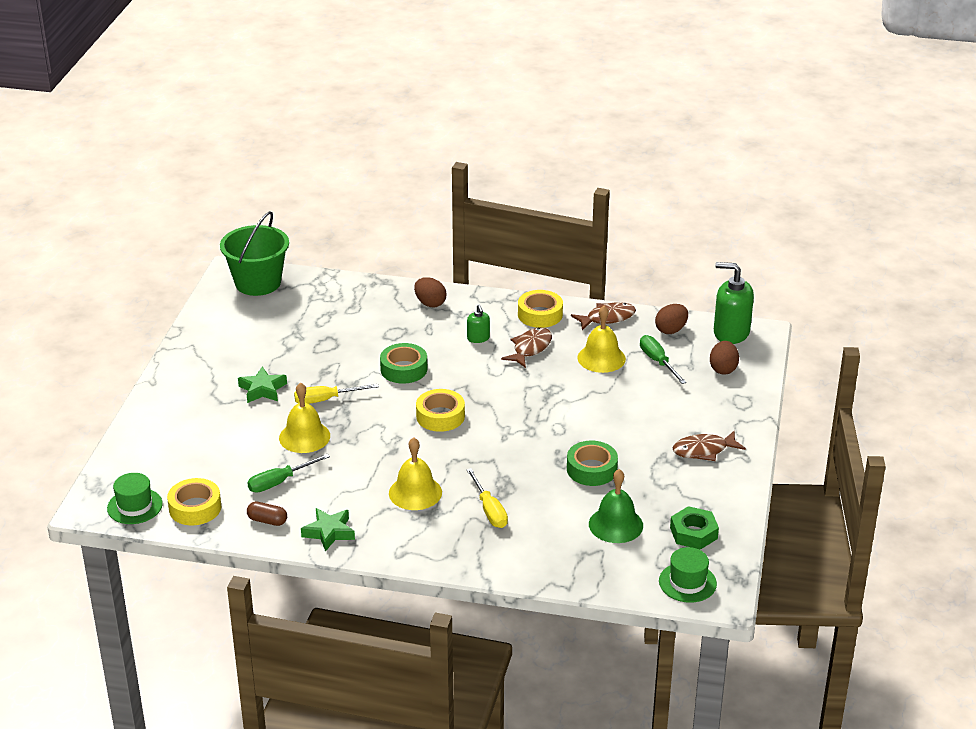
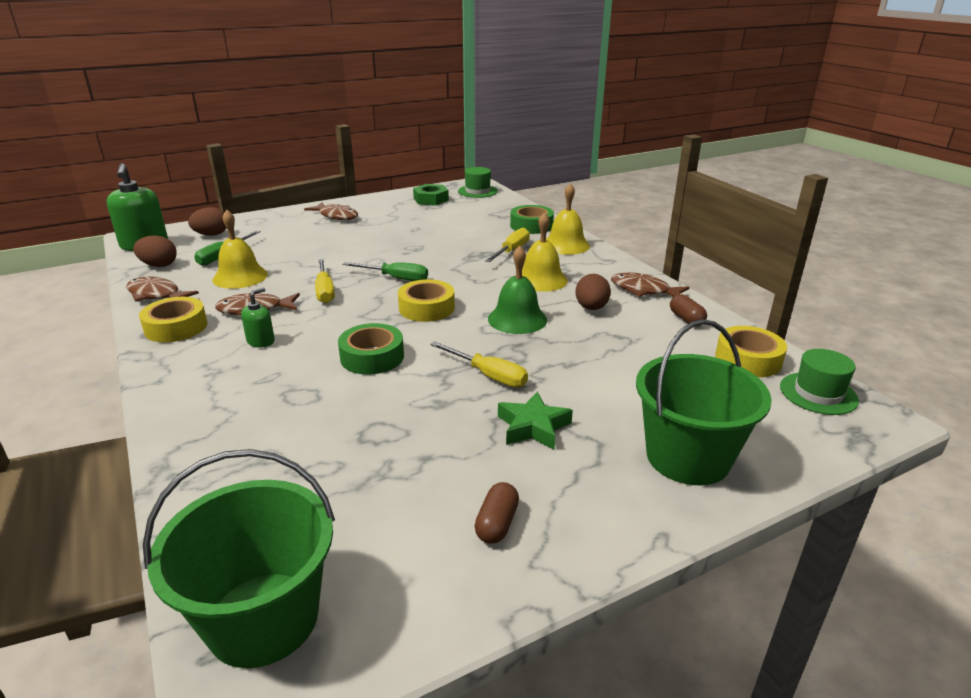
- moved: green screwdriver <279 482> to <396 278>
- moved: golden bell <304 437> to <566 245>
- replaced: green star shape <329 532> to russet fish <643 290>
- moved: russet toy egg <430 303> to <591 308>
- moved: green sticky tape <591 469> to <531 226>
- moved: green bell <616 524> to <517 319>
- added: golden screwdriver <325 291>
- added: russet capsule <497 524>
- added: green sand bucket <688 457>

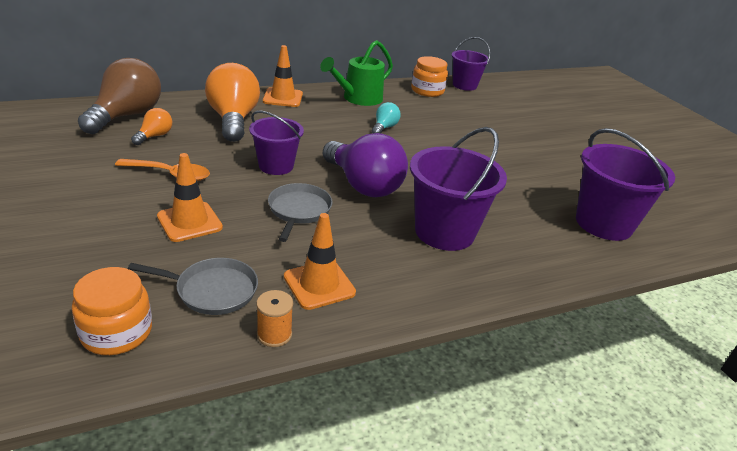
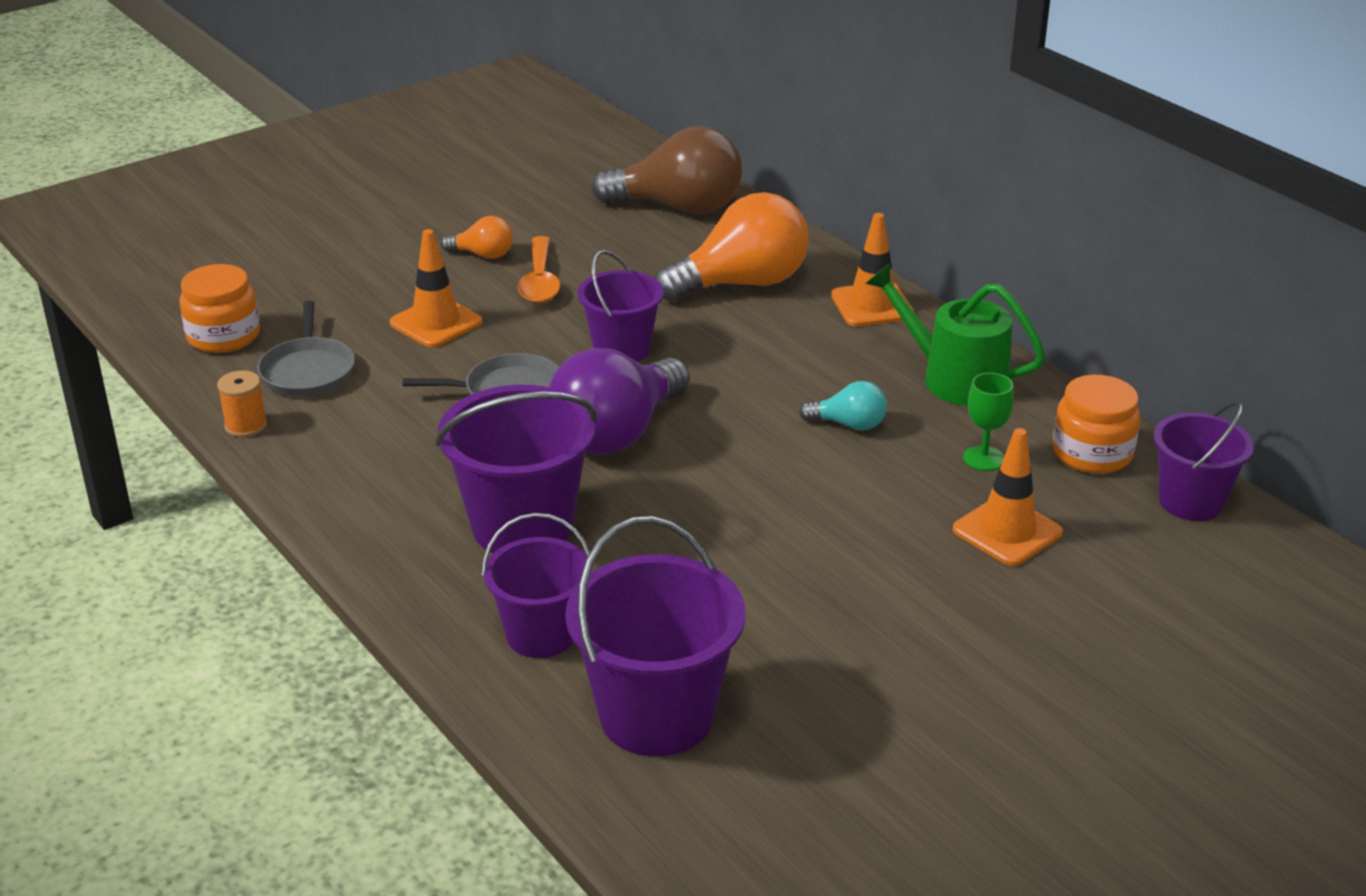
- moved: orange-coloured lightbulb <154 136> to <483 255>
- moved: orange-coloured safety cone <319 284> to <1007 531>
- added: purple sand bucket <541 635>
- added: green wine glass <983 458>

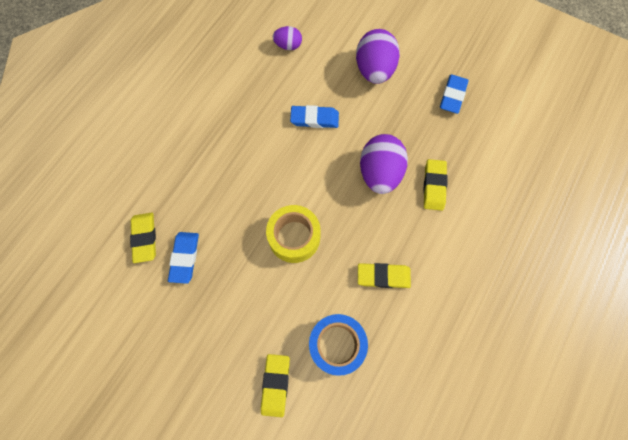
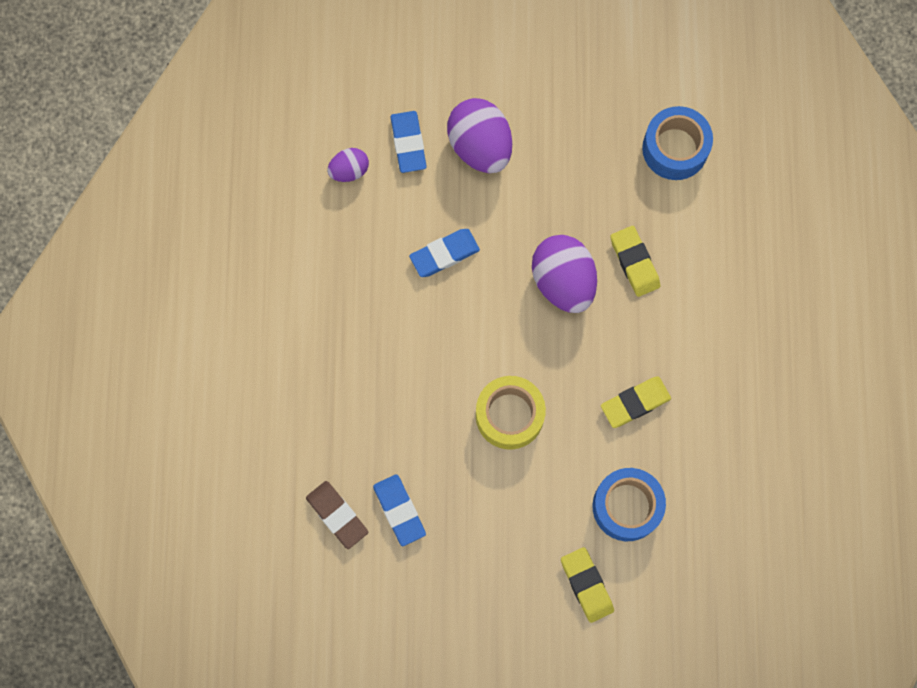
- recoloured: golden gum eraser <144 238> to russet gum eraser <337 515>
- moved: royal blue gum eraser <452 96> to <408 143>
- added: royal blue sticky tape <675 148>

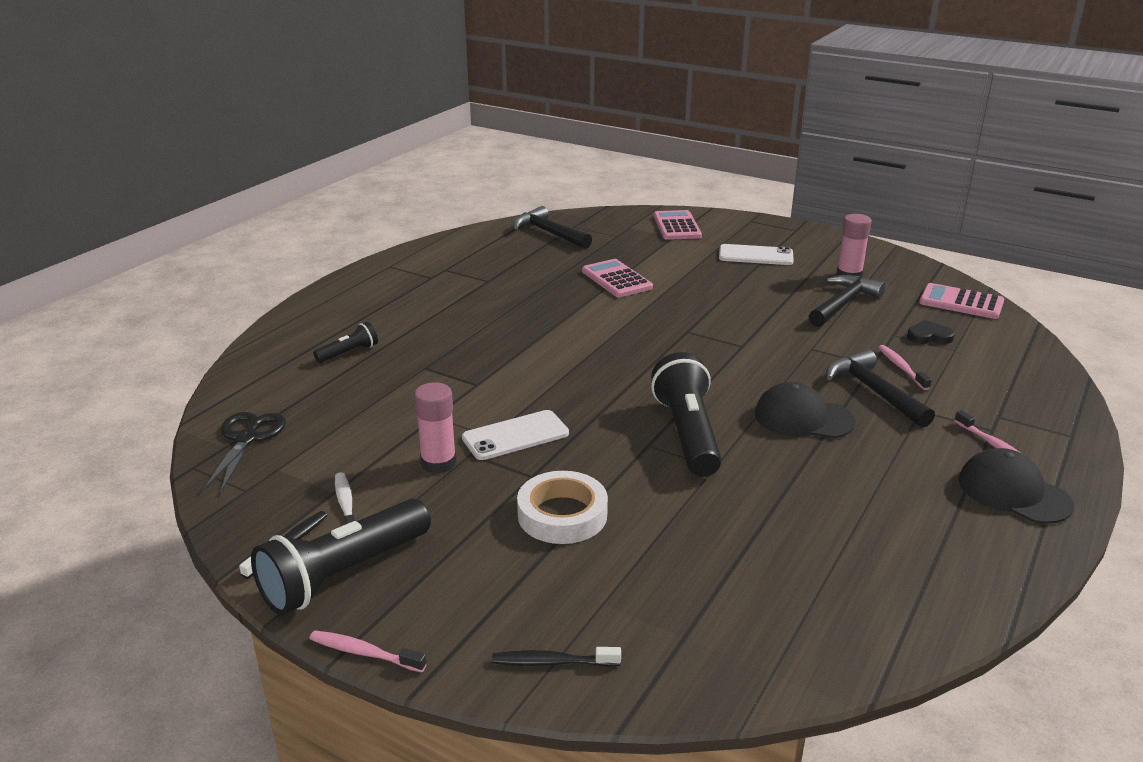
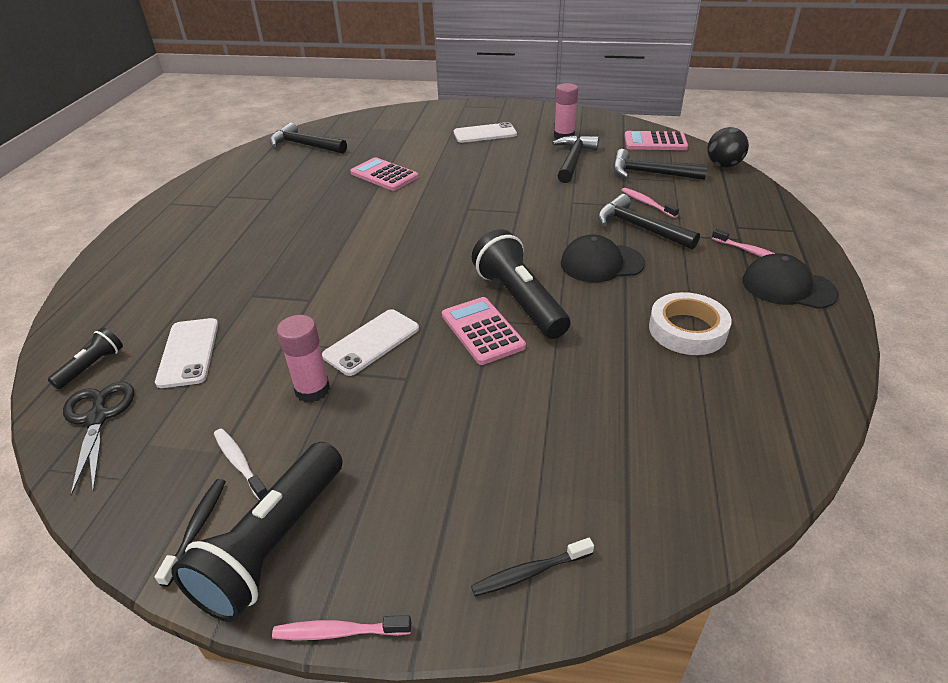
- moved: jet-black pocket torch <349 353> to <92 366>
- moved: white sticky tape <562 515> to <687 330>
- moved: rose-pink adding machine <676 226> to <482 331>
- replaced: jet-black love heart <929 336> to jet-black claw hammer <650 173>
- added: white phone <188 352>
- added: jet-black sphere <723 165>

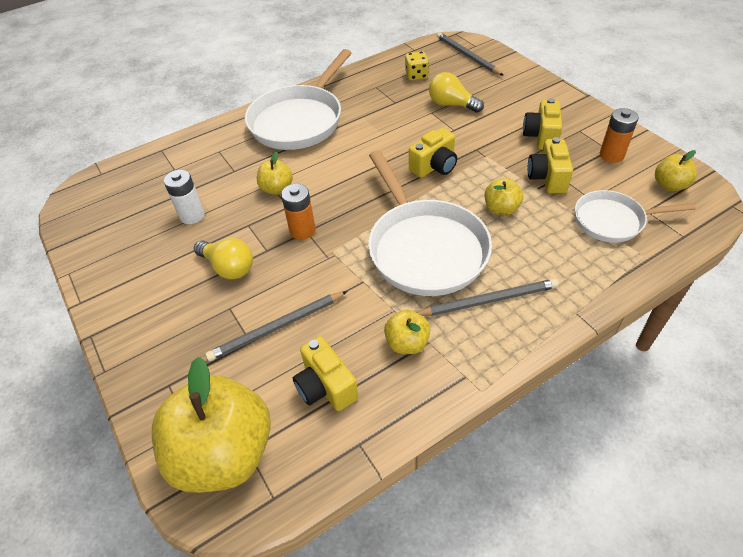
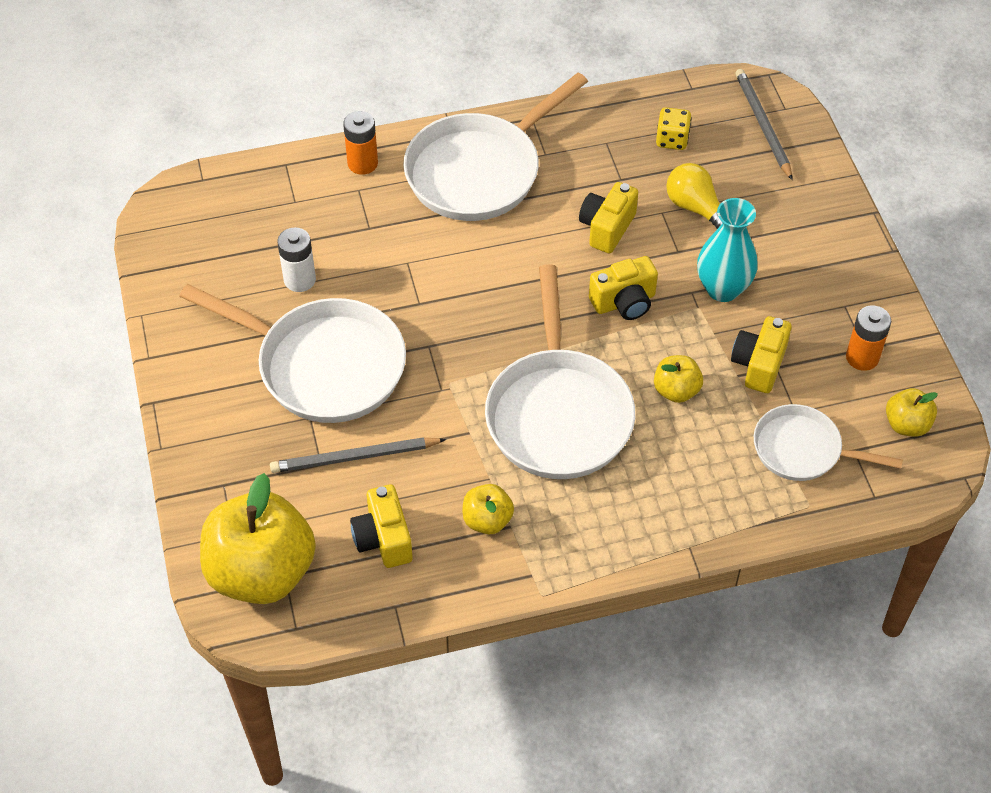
- replaced: golden lightbulb <228 267> to white pan <323 365>
- removed: golden apple fruit <277 189>
- moved: orange-coloured battery <302 230> to <362 163>
- removed: gray pencil <488 300>
- moved: golden camera <541 136> to <607 228>
- added: aqua flower vase <722 289>

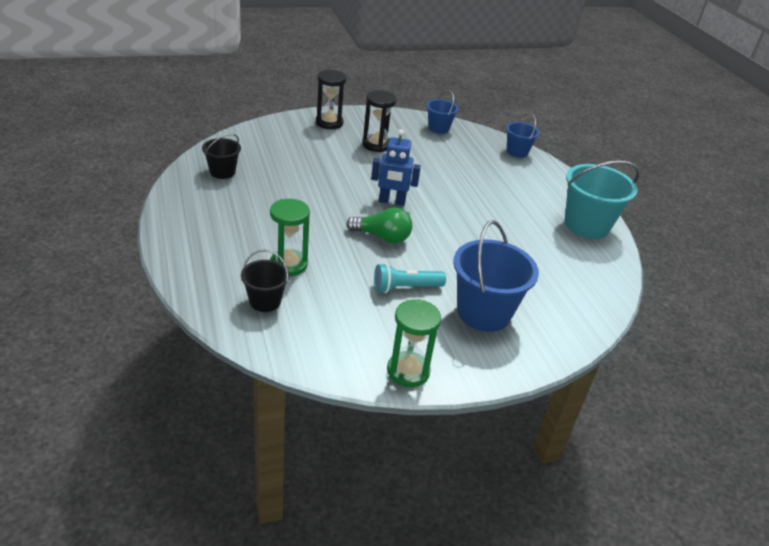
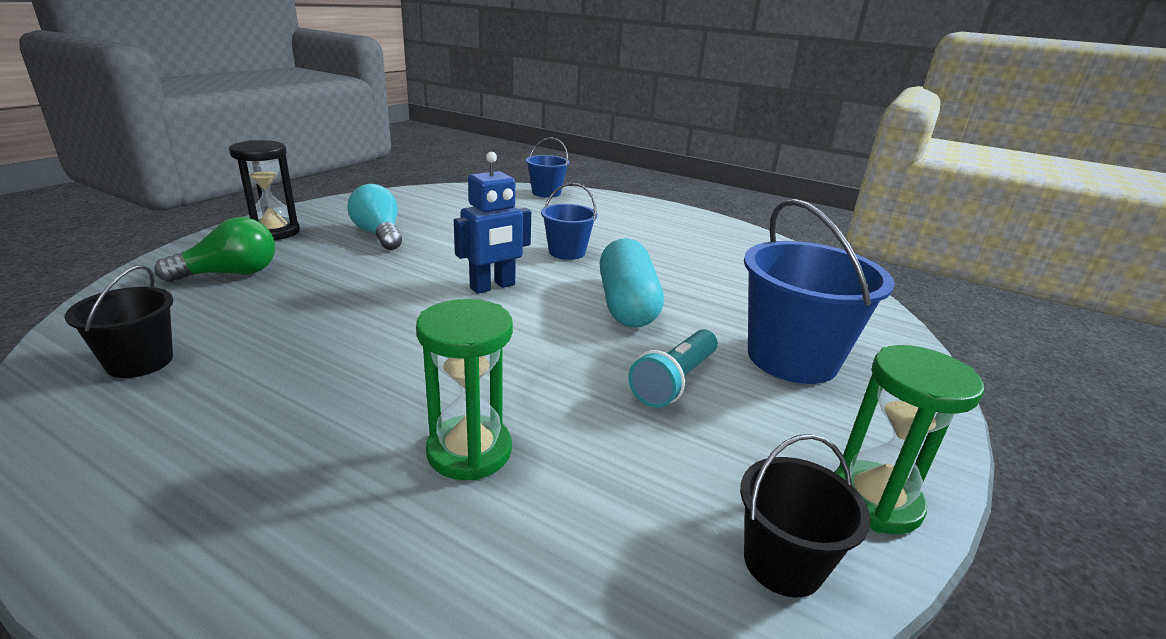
- moved: jet-black sand bucket <265 301> to <782 563>
- moved: green lightbulb <382 237> to <230 274>
- replaced: jet-black hourglass <376 145> to aqua lightbulb <379 234>
- moved: royal blue sand bucket <438 128> to <567 252>
- removed: aqua sand bucket <586 225>
- added: aqua capsule <627 304>

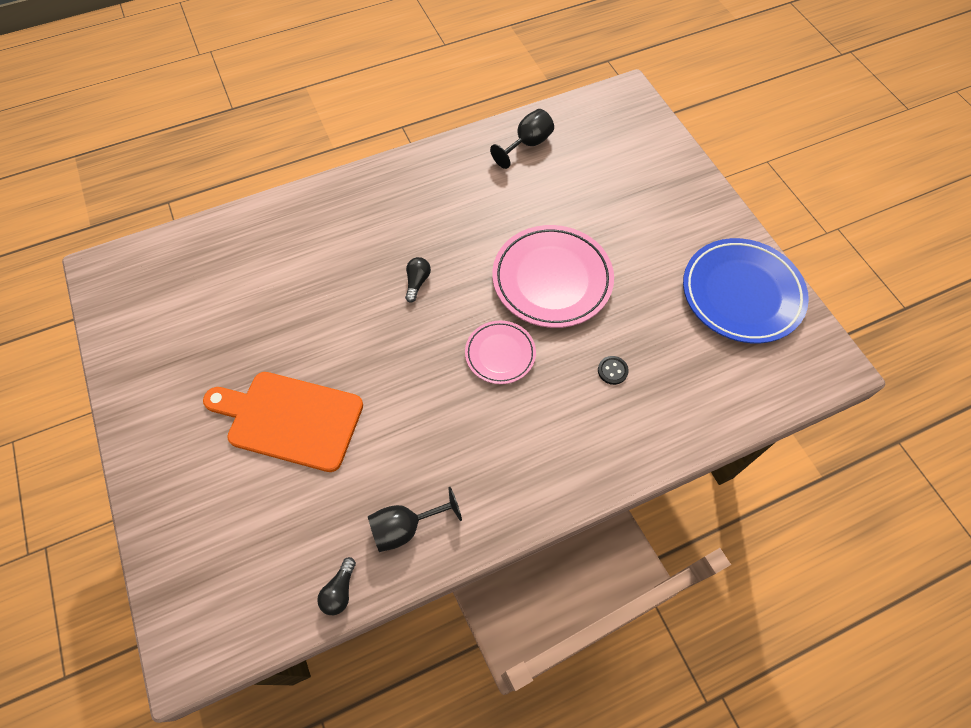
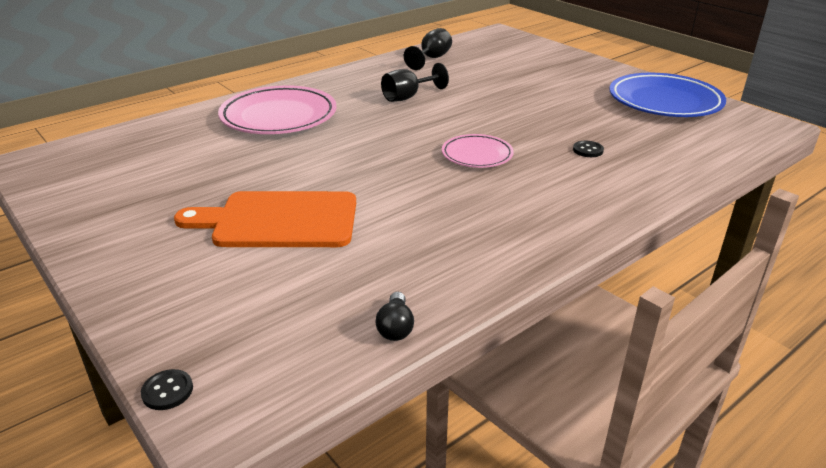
- moved: jet-black wine glass <406 527> to <408 97>
- removed: jet-black lightbulb <417 282>
- moved: rose-pink plate <552 280> to <279 117>
- added: jet-black button <167 391>

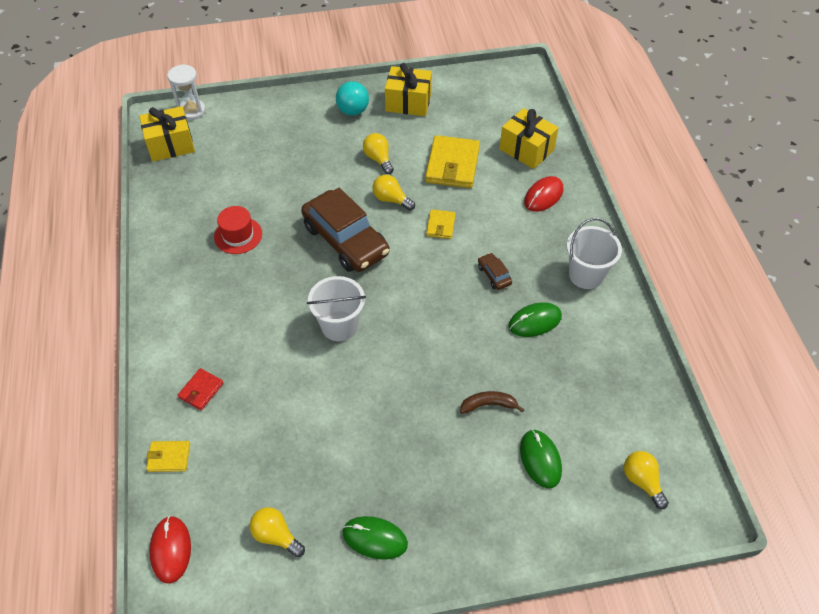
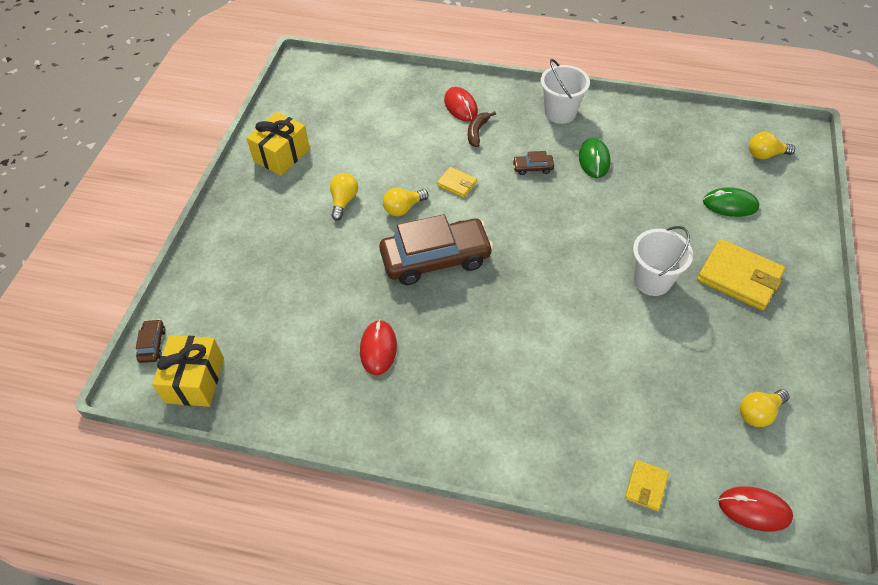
- replaced: white hourglass <191 111> to russet car <152 344>
- removed: red billfold <201 390>
- replaced: red tall hat <238 235> to red computer mouse <378 348>
- moved: white sand bucket <339 326> to <652 280>
- removed: aqua sphere <353 111>
- removed: green computer mouse <375 538>
- turned: golden lightbulb <378 159> = <344 201> 105 degrees clockwise
- moved: golden billfold <452 165> to <739 277>
- moved: russet toy banana <488 405> to <477 132>
- removed: golden wrapped gift <526 149>

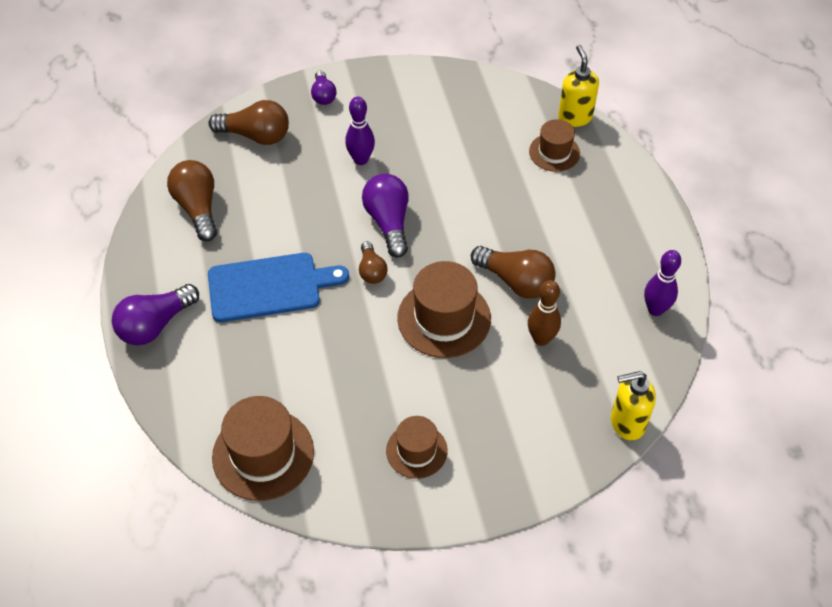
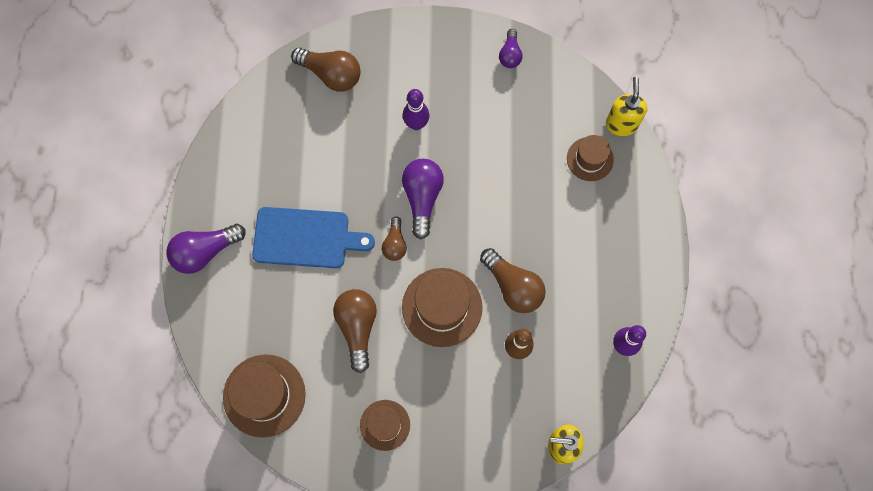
- moved: russet lightbulb <198 208> to <357 327>
- moved: purple lightbulb <323 95> to <510 54>

